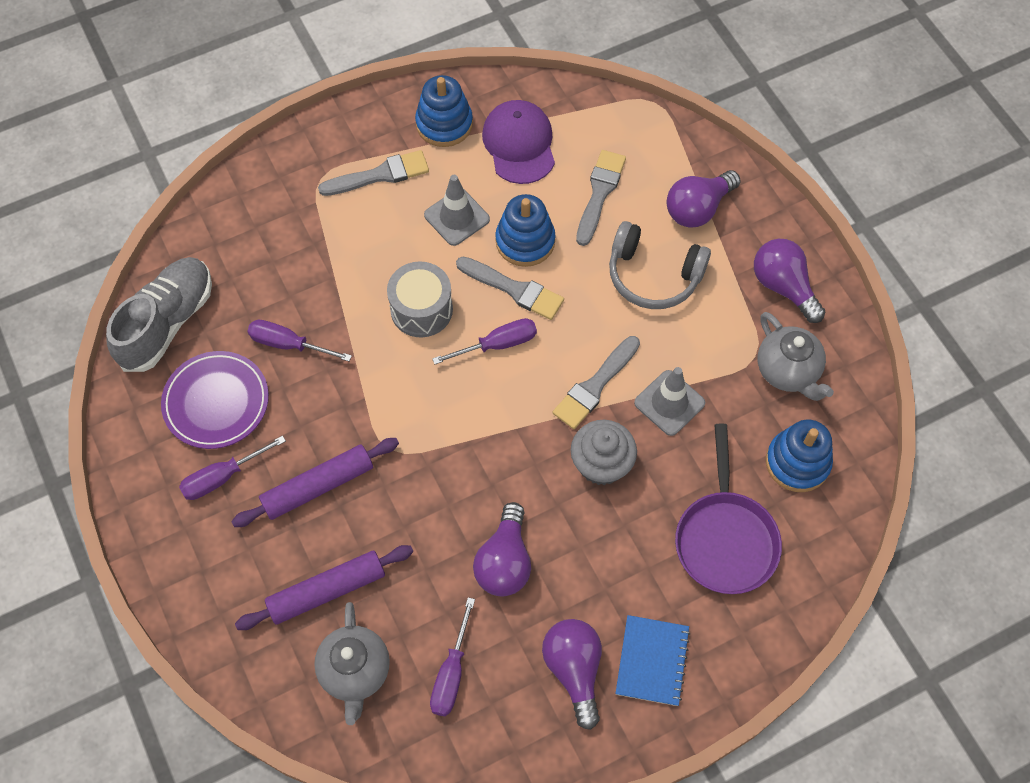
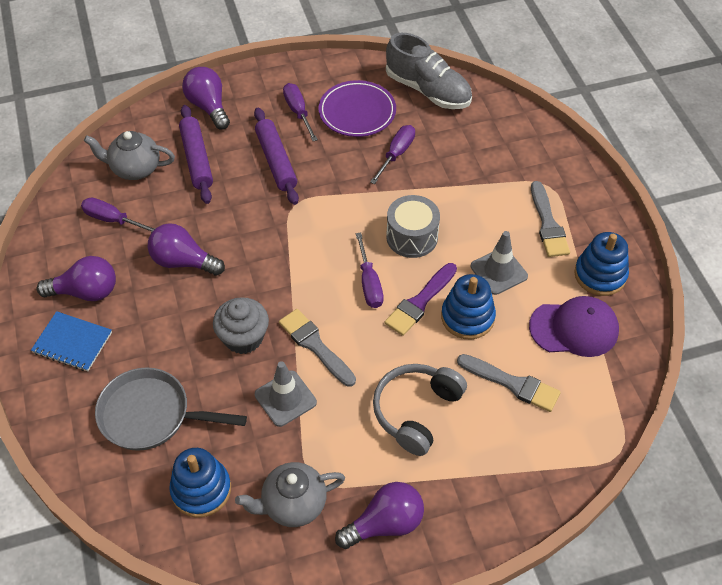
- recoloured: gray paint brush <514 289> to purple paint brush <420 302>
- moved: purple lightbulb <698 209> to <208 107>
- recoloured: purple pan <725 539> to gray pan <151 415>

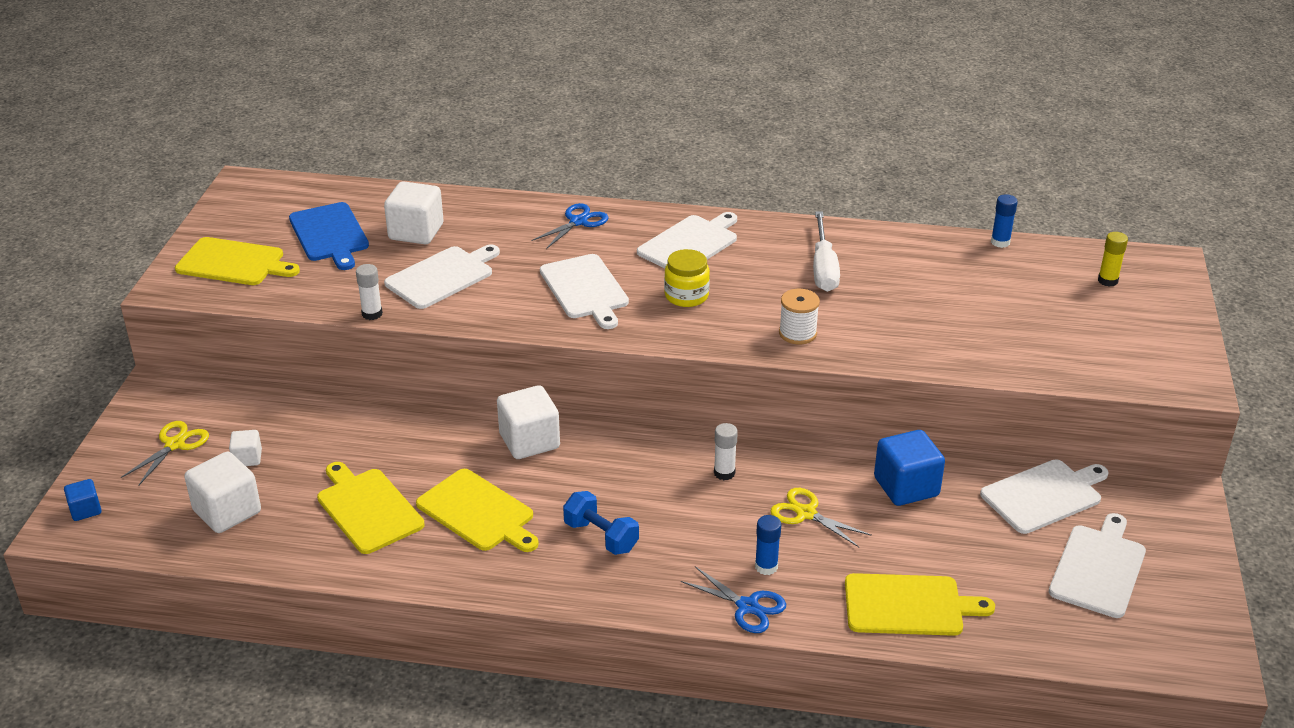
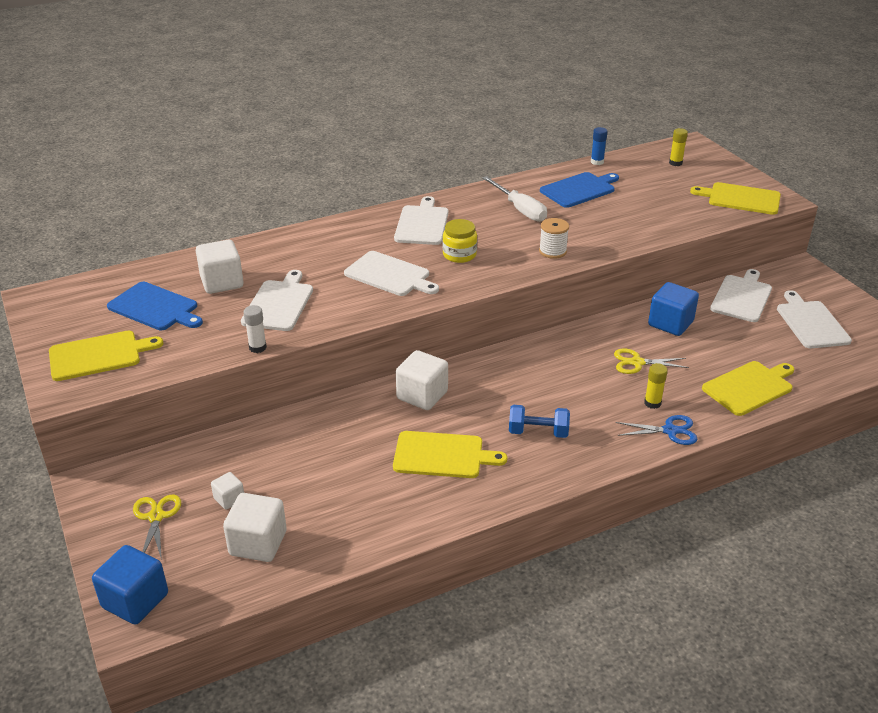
- resized: royal blue block <85 510> = <135 600> x1.87
- moved: golden cutting board <368 508> to <741 198>
- removed: royal blue pair of scissors <578 222>
- removed: white glue <724 473>
- recoloured: royal blue glue <766 567> to golden glue <652 403>
- added: royal blue cutting board <579 189>

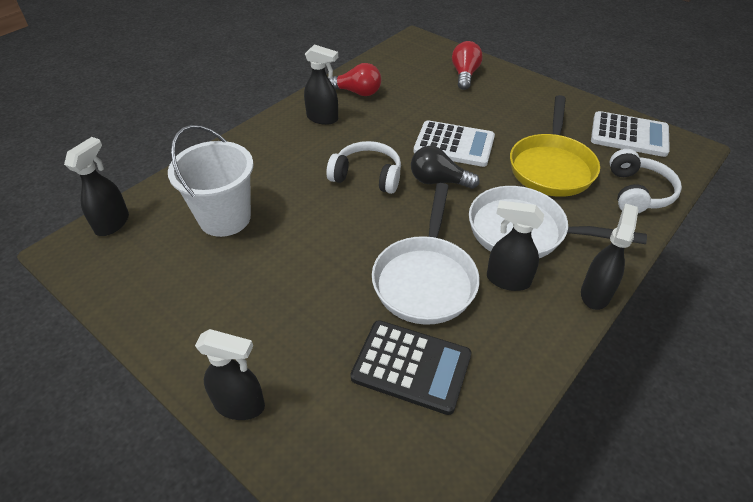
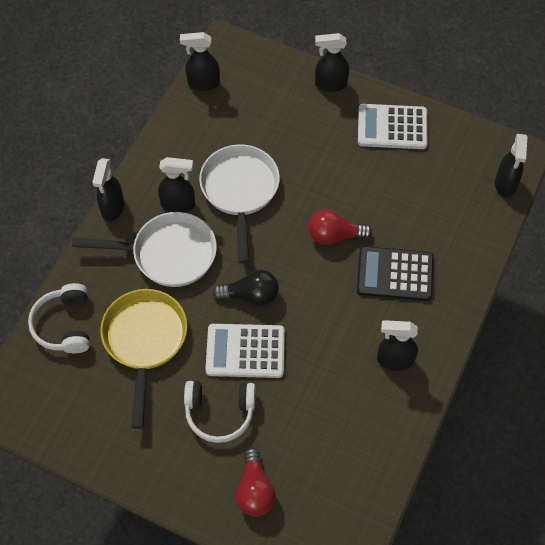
- removed: white sand bucket <225 218>
- moved: white headphones <367 176> to <220 412>
- moved: red lightbulb <357 92> to <334 235>
- moved: jet-black adding machine <411 366> to <395 274>
- moved: white adding machine <629 135> to <392 127>
- added: jet-black sprayer <203 83>

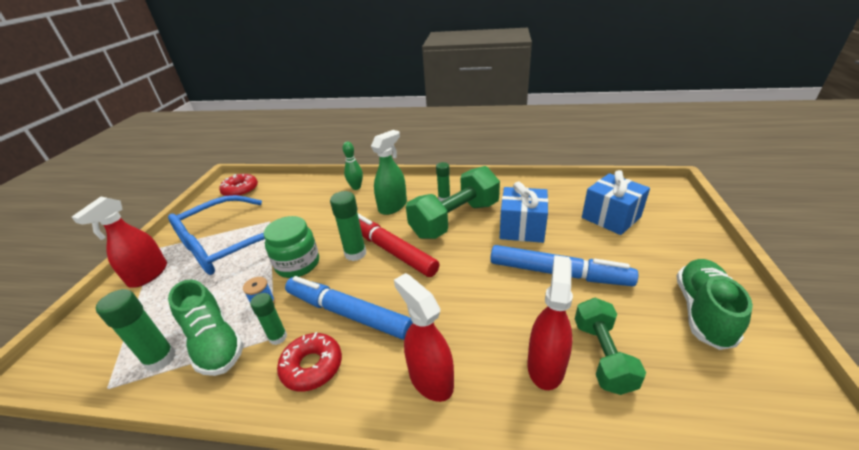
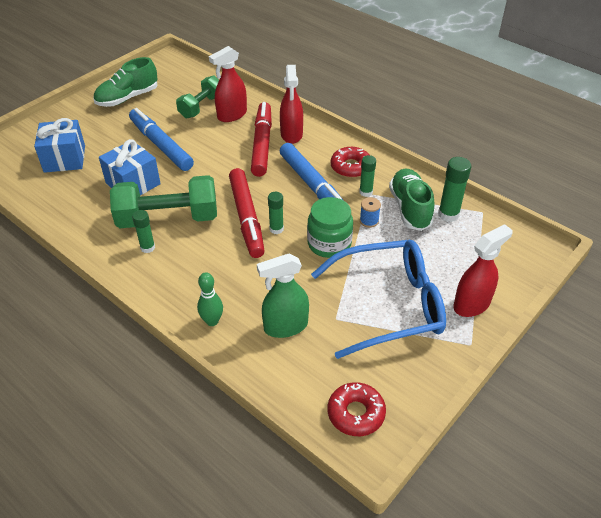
- resized: green glue <355 253> = <276 229> x0.66
- moved: green sprayer <393 206> to <285 326>
- added: red marker <262 144>

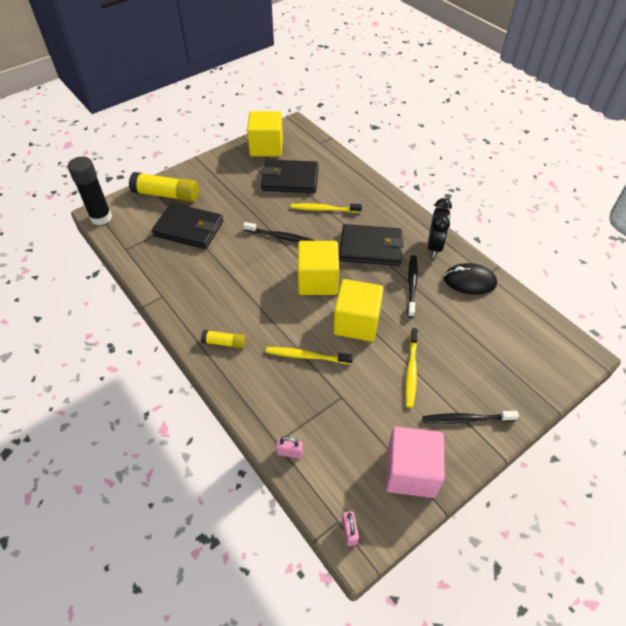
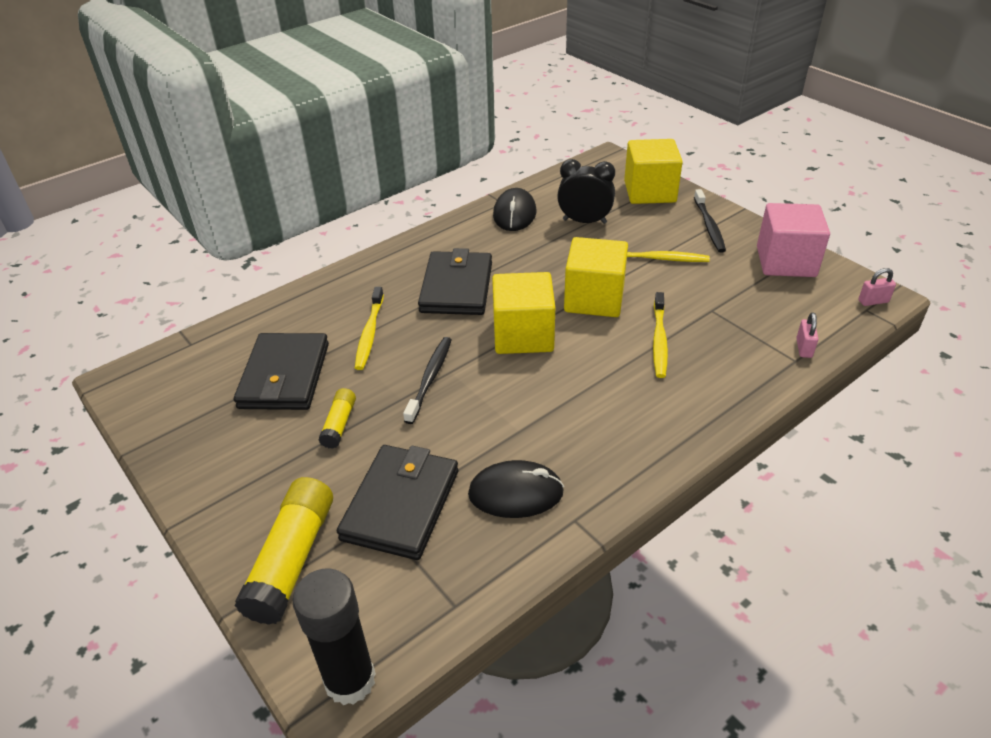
- moved: golden glue <224 343> to <339 424>
- moved: golden block <266 147> to <649 192>
- removed: jet-black toothbrush <412 285>
- moved: jet-black alarm clock <434 246> to <584 221>
- added: jet-black computer mouse <516 493>

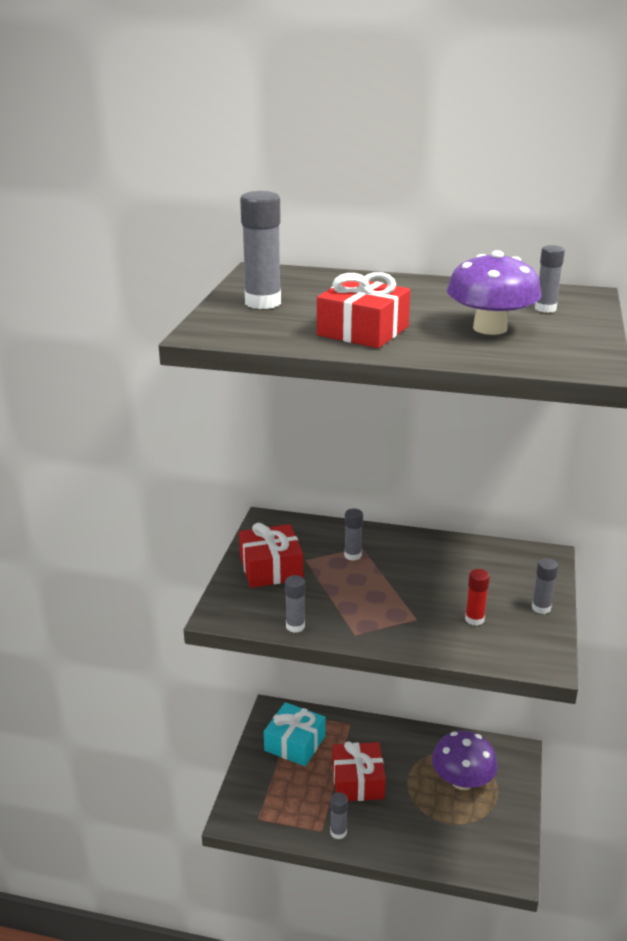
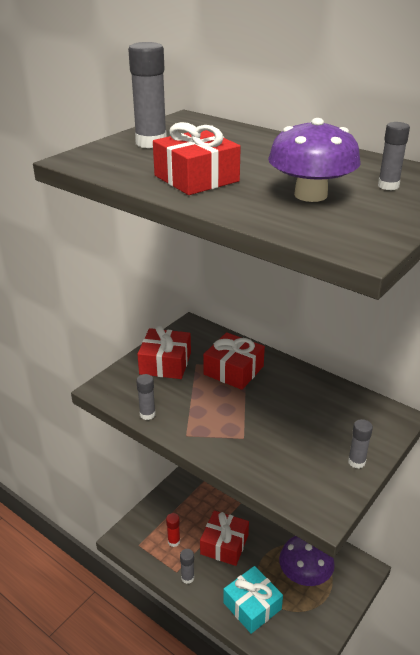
- moved: aqua wrapped gift <295 743> to <252 606>
- replaced: gray glue <352 555> to red wrapped gift <233 370>
- moved: red glue <474 619> to <174 541>

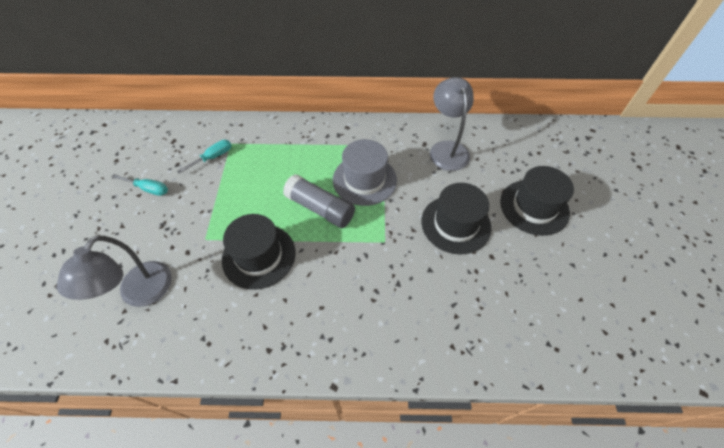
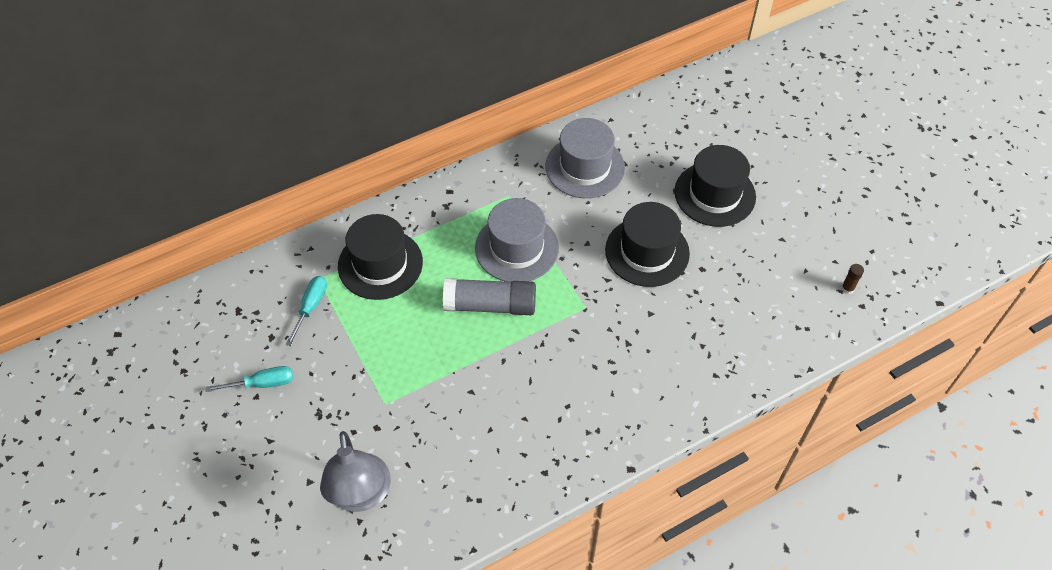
- moved: jet-black tall hat <259 256> to <380 264>
- replaced: gray reading lamp <447 149> to gray tall hat <585 167>
- added: russet glue <847 288>

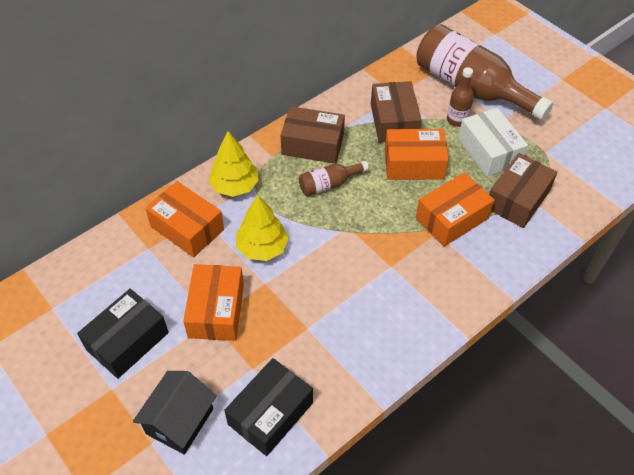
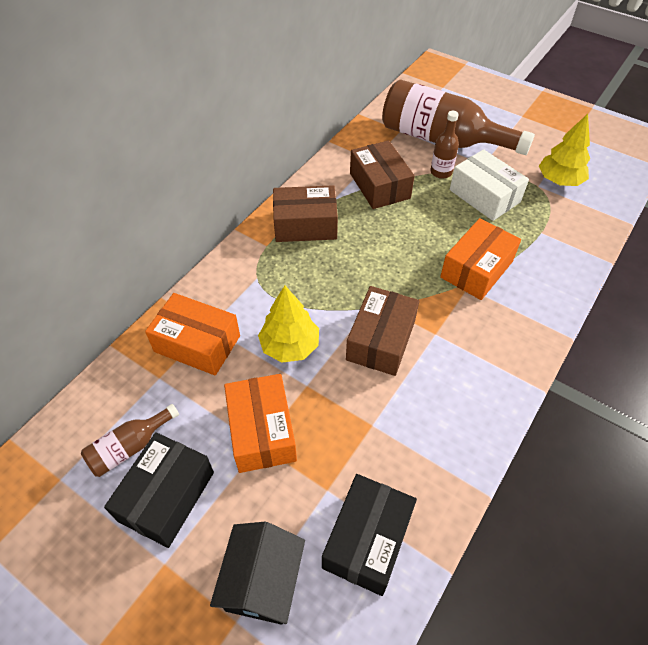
- moved: golden fir tree <235 186> to <559 181>
- moved: russet drink bottle <329 184> to <129 447>
- removed: orange-coloured box <414 164>
- moved: russet box <517 199> to <381 340>

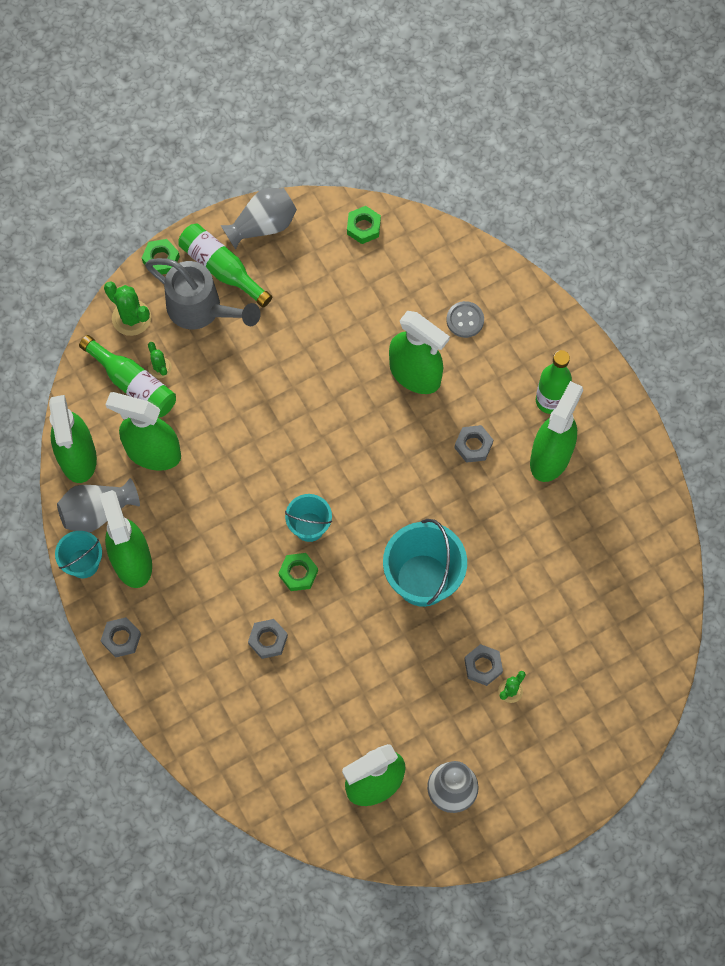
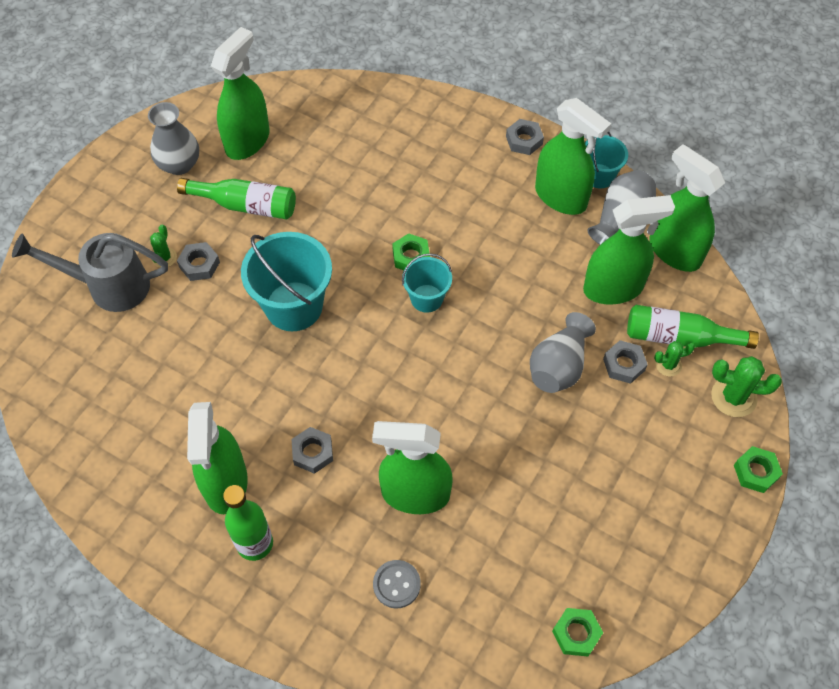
- moved: gray sprinkling can <201 309> to <109 286>
- turned: green cactus <160 367> = <668 365> 45 degrees counterclockwise
- moved: green drink bottle <222 268> to <245 205>
- moved: gray flower vase <263 225> to <558 366>
- moved: gray nut <268 640> to <624 364>

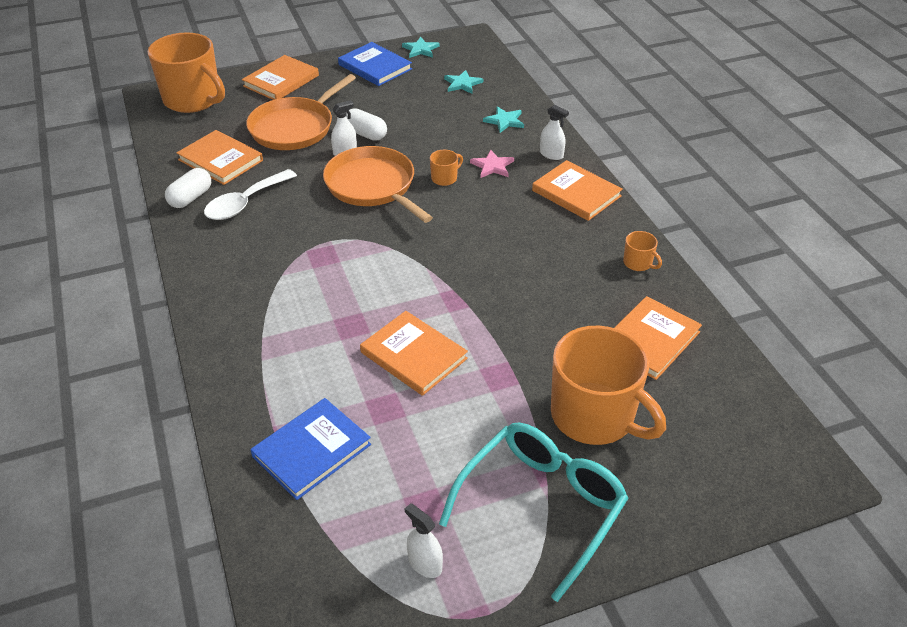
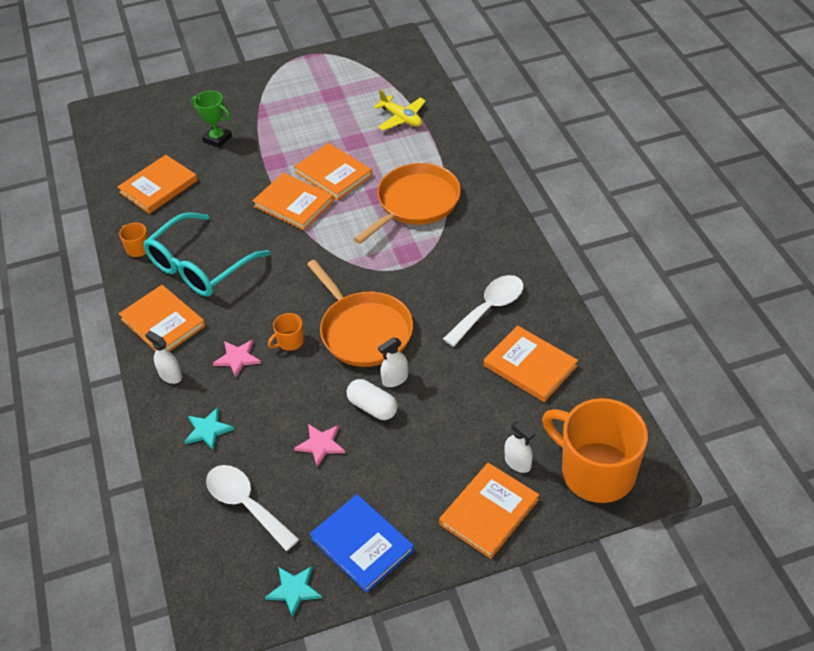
- removed: white capsule <190 198>
- moved: orange-coloured pan <295 127> to <415 203>
- replaced: royal blue book <311 450> to golden toy plane <401 118>
- moved: white sprayer <425 564> to <517 462>
- moved: aqua glasses <542 506> to <199 267>
- replaced: aqua star shape <462 84> to white spoon <246 504>
- replaced: orange-coloured coffee mug <595 416> to green award cup <217 139>
- added: orange-coloured book <294 204>
- added: rose-pink star shape <321 444>

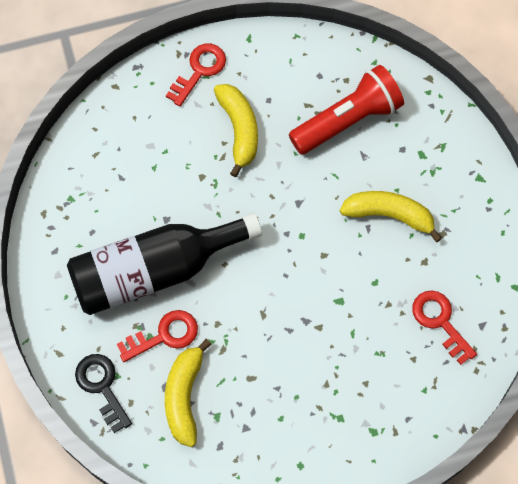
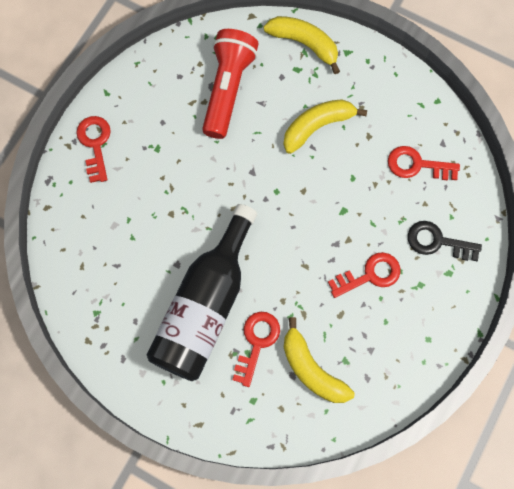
- moved: jet-black latchkey <102 387> to <437 242>
- moved: golden toy banana <239 130> to <304 44>
- added: red latchkey <370 275>

